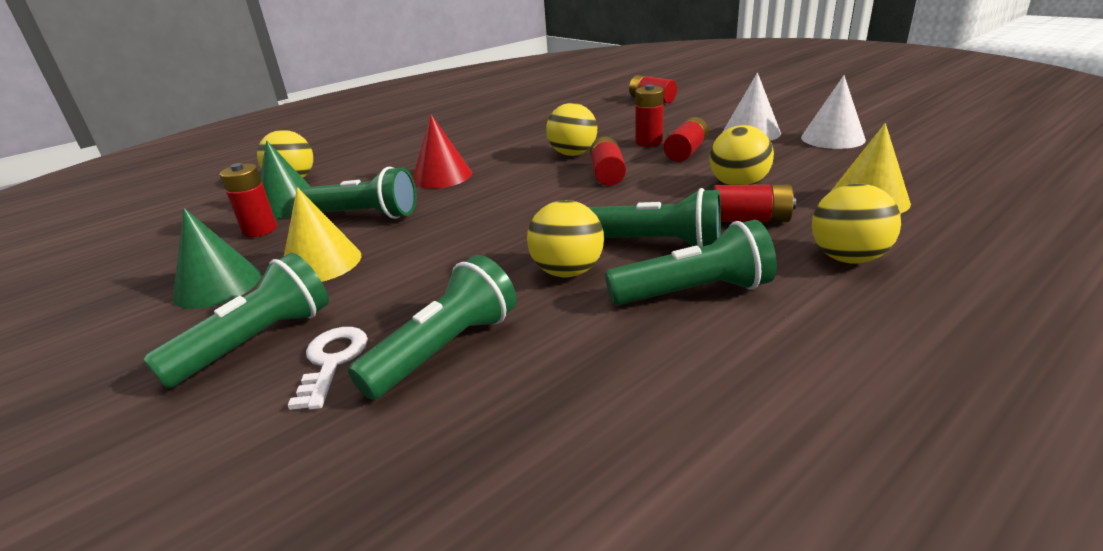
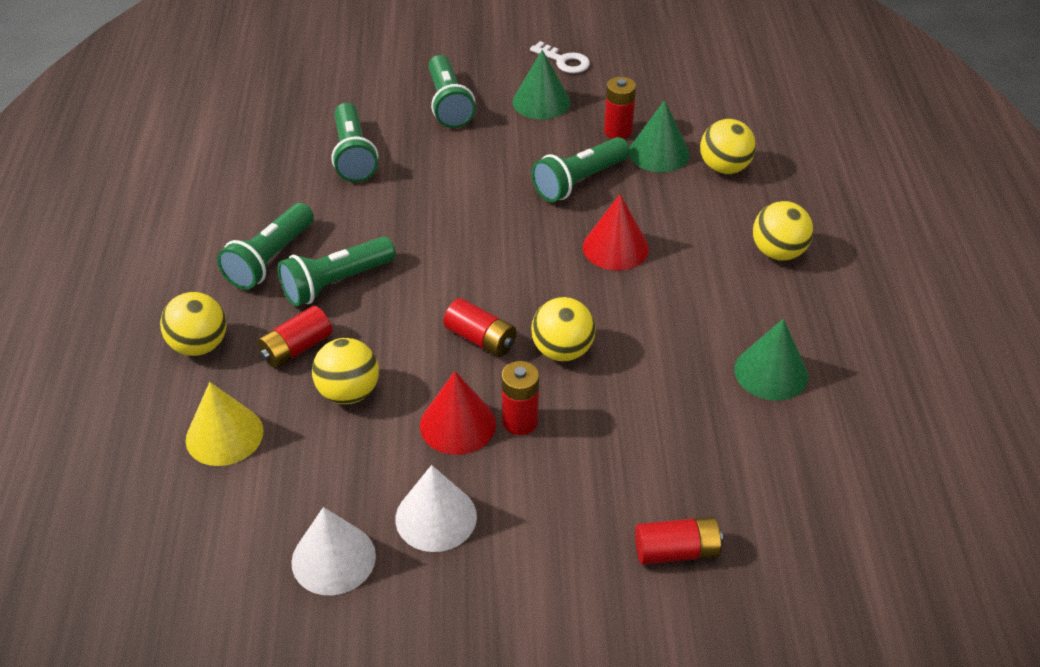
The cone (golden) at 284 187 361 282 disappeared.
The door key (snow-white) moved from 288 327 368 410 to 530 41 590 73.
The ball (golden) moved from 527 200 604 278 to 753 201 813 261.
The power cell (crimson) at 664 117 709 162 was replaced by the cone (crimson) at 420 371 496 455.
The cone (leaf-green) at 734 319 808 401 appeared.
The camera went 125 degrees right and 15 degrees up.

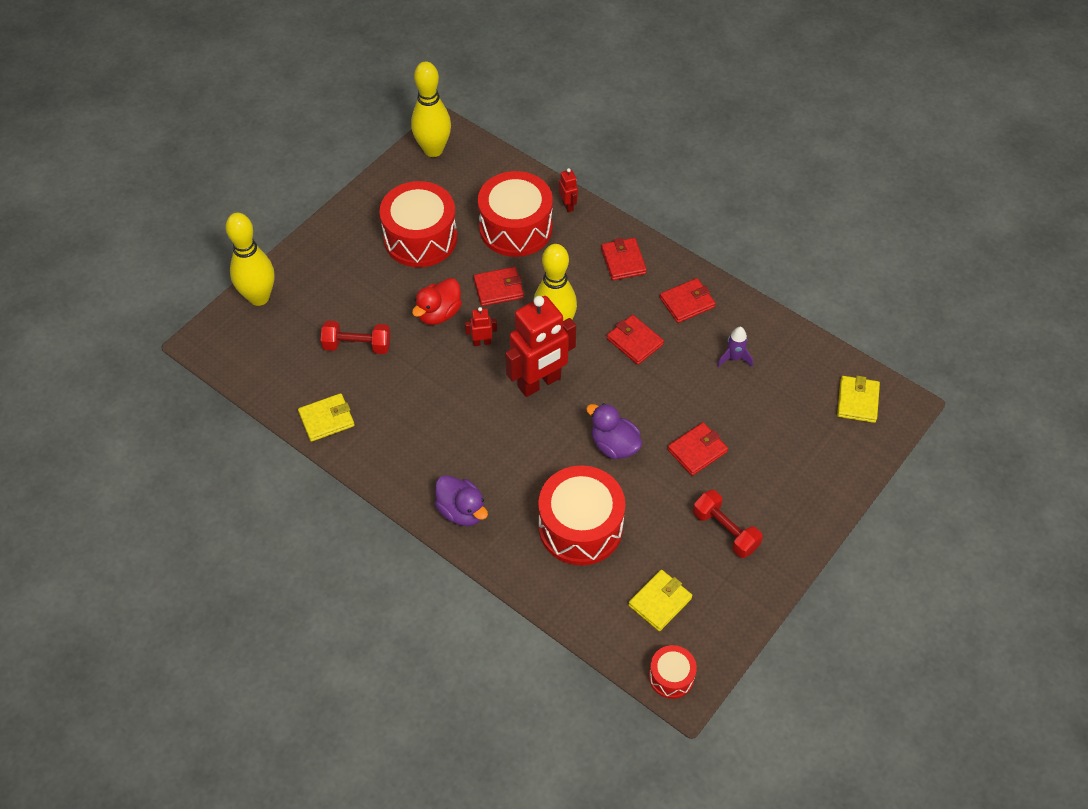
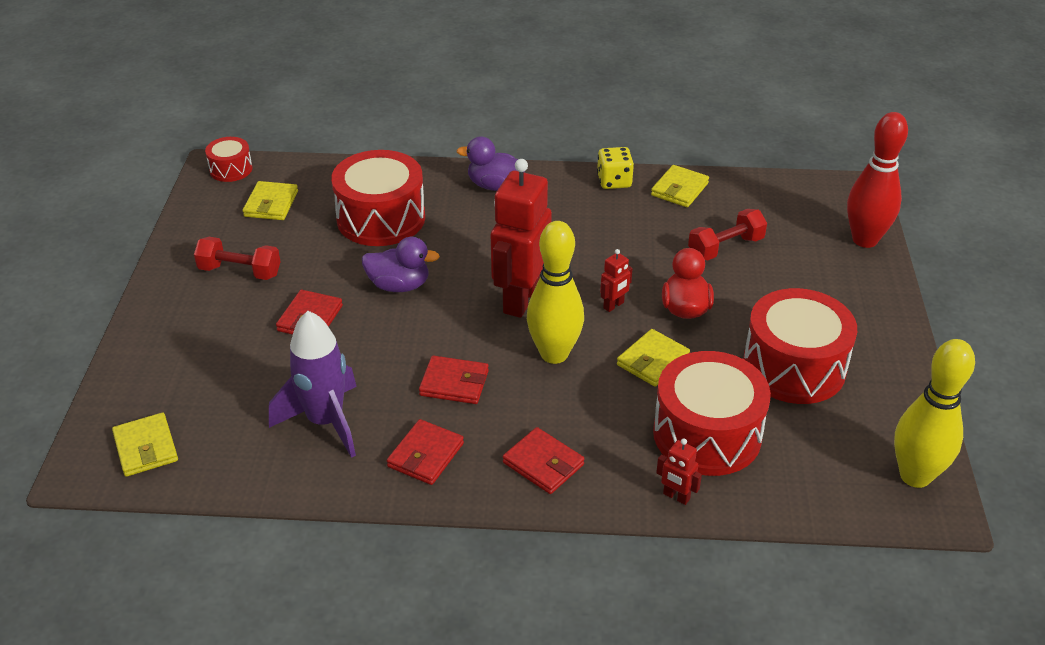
The bowling pin (golden) at 226 213 274 306 became the bowling pin (crimson) at 847 112 908 248.
The billfold (crimson) at 474 267 524 306 became the billfold (golden) at 617 329 690 387.
The rocket (royal purple) at 717 327 753 367 changed to 2.03 times the size.
The dice (golden) at 597 147 634 189 appeared.
The camera went 145 degrees right and 15 degrees down.

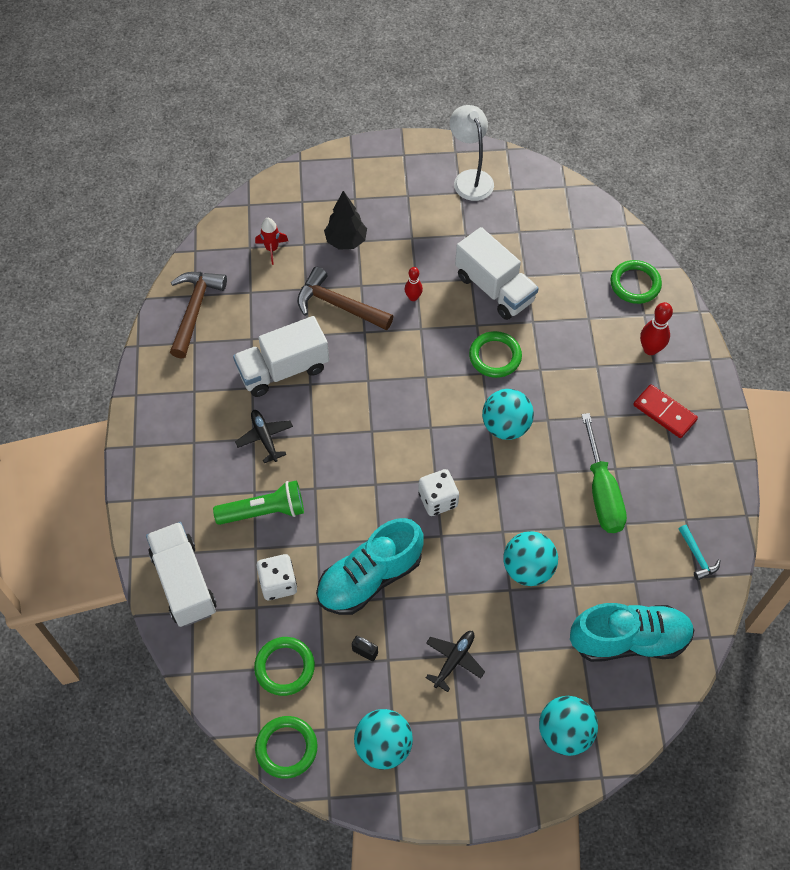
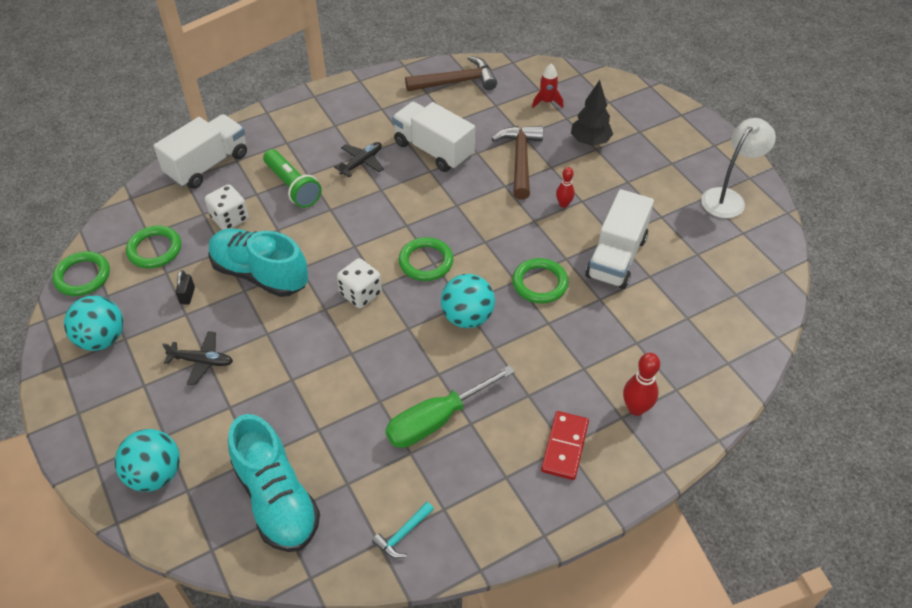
The ball (turquoise) at 503 531 558 586 disappeared.
The ring (leaf-green) moved from 611 260 662 304 to 399 237 453 281.
The camera went 65 degrees right and 10 degrees down.

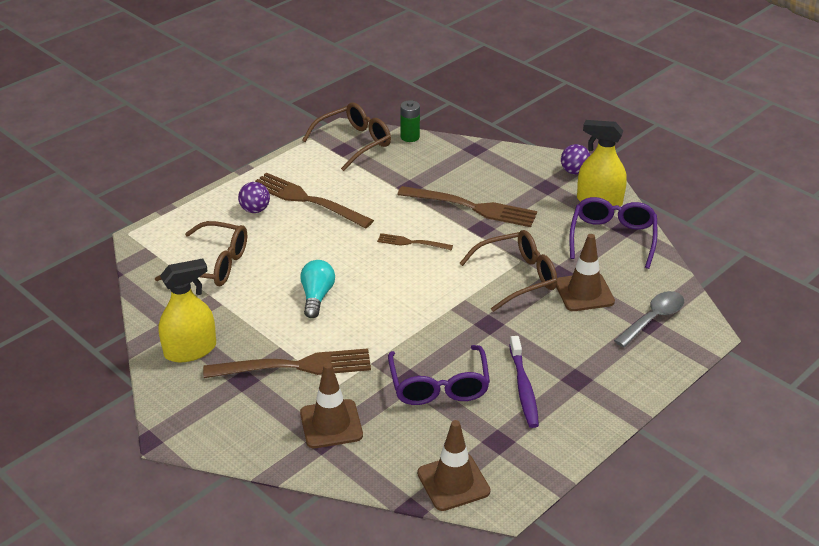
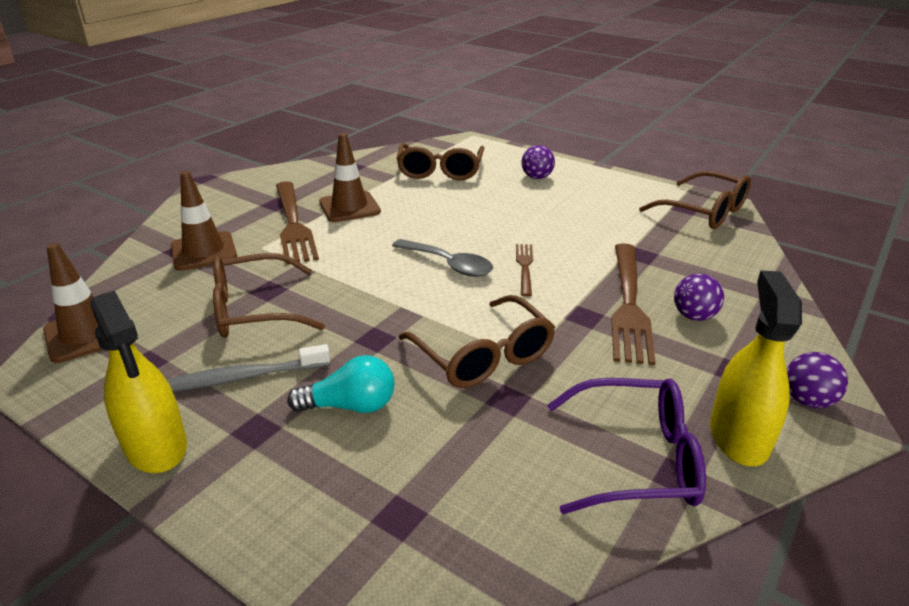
The spray cleaner (golden) moved from 158 258 216 362 to 90 290 187 473.
The dinner fork (brown) at 255 173 374 228 disappeared.
The bulb (turquoise) moved from 300 260 335 318 to 287 355 395 413.
The eyeglasses (royal purple) at 388 345 490 405 became the eyeglasses (brown) at 213 253 325 338.
The power cell (leaf-green) at 400 100 420 142 disappeared.
The dental brush (royal purple) at 509 336 539 428 became the dental brush (gray) at 167 344 330 392.
The traffic cone (brown) moved from 556 234 615 311 to 319 133 381 222.
The tablespoon (gray) moved from 614 291 684 347 to 392 239 493 277.
The ball (royal purple) at 674 274 724 321 appeared.
The camera went 80 degrees right and 5 degrees down.

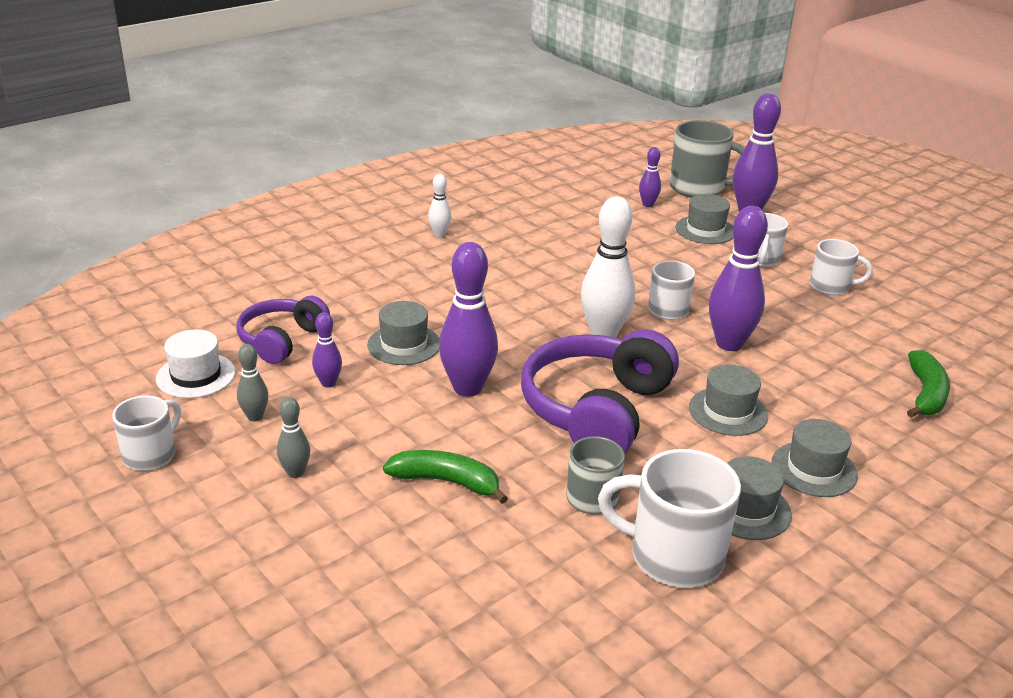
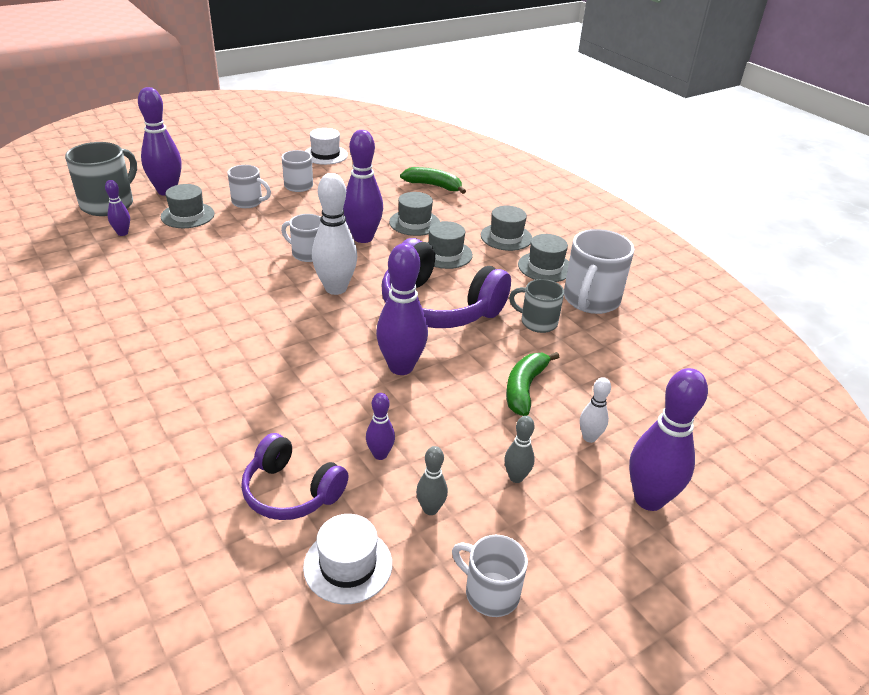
The tall hat (gray) moved from 367 301 440 365 to 389 192 440 236.
The bowling pin (snow-white) moved from 428 174 452 237 to 580 377 611 443.
The tall hat (snow-white) at 305 128 348 165 appeared.
The bowling pin (royal purple) at 629 368 708 511 appeared.
The camera went 85 degrees left and 5 degrees up.

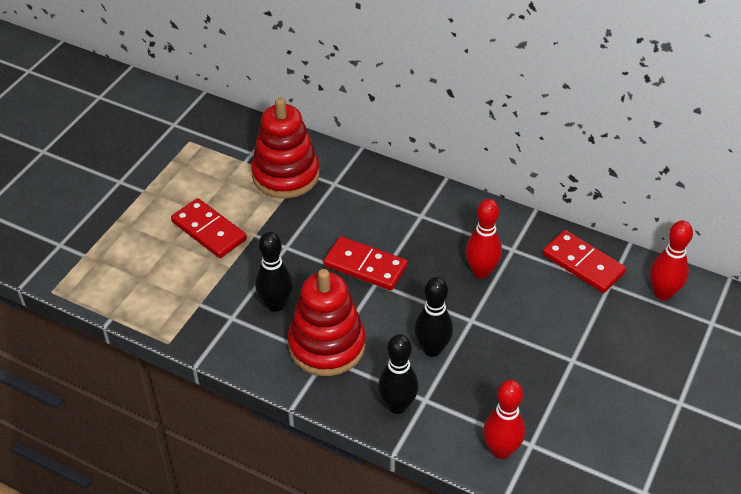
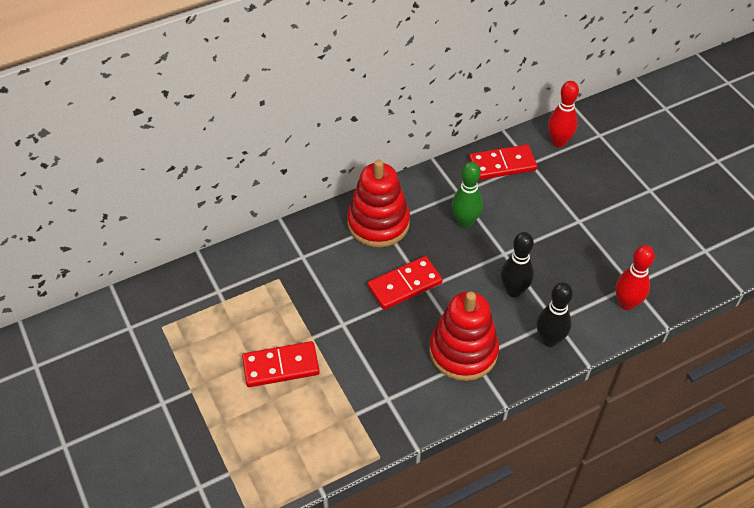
The stacking rings (crimson) moved from 251 98 320 198 to 347 160 410 247.
The bowling pin (ebony) at 255 232 293 312 disappeared.
The bowling pin (crimson) at 465 199 502 278 became the bowling pin (leaf-green) at 452 162 483 228.
The camera went 55 degrees left and 5 degrees up.

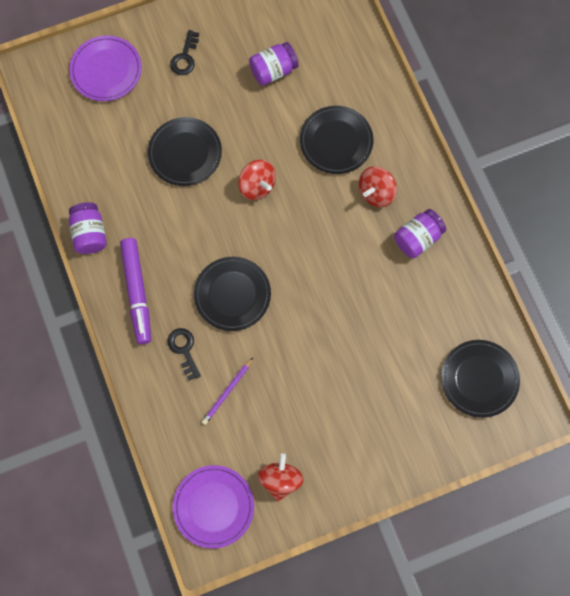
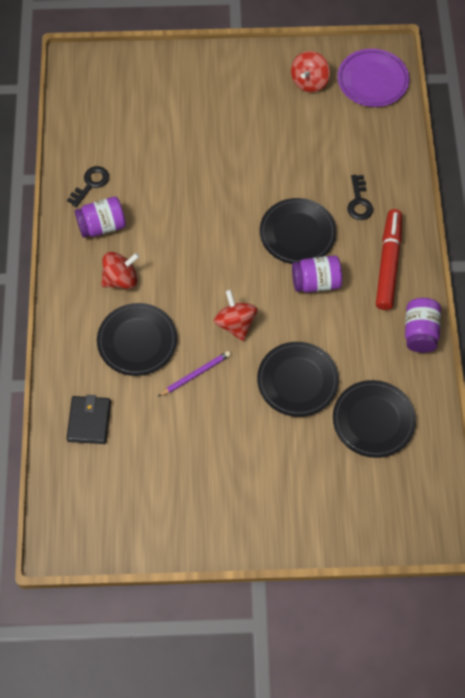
The plate (royal purple) at 69 35 142 101 disappeared.
The felt pen (royal purple) at 120 238 151 344 became the felt pen (crimson) at 376 209 402 310.
The door key (ebony) moved from 170 30 199 75 to 67 166 109 207.
The pencil (royal purple) moved from 202 358 253 425 to 158 351 231 397.
The jam jar (royal purple) moved from 249 42 299 86 to 292 255 342 293.
The plate (ebony) moved from 441 340 520 418 to 333 380 416 458.
The billfold (ebony) at 66 395 111 444 appeared.
The camera went 160 degrees left and 10 degrees down.

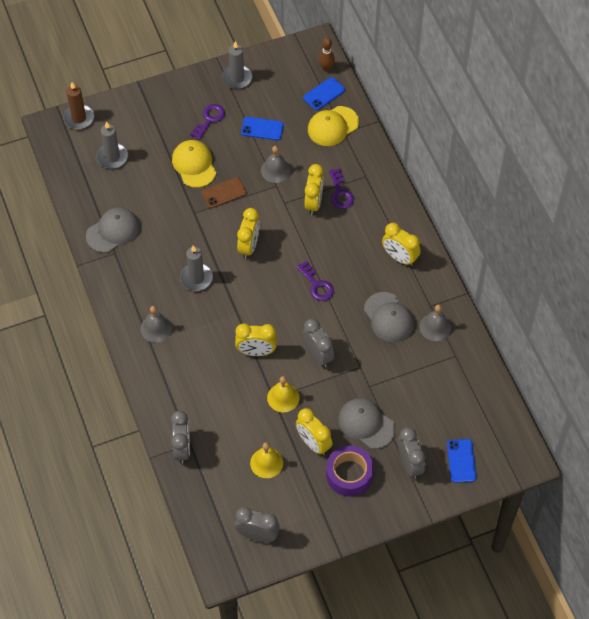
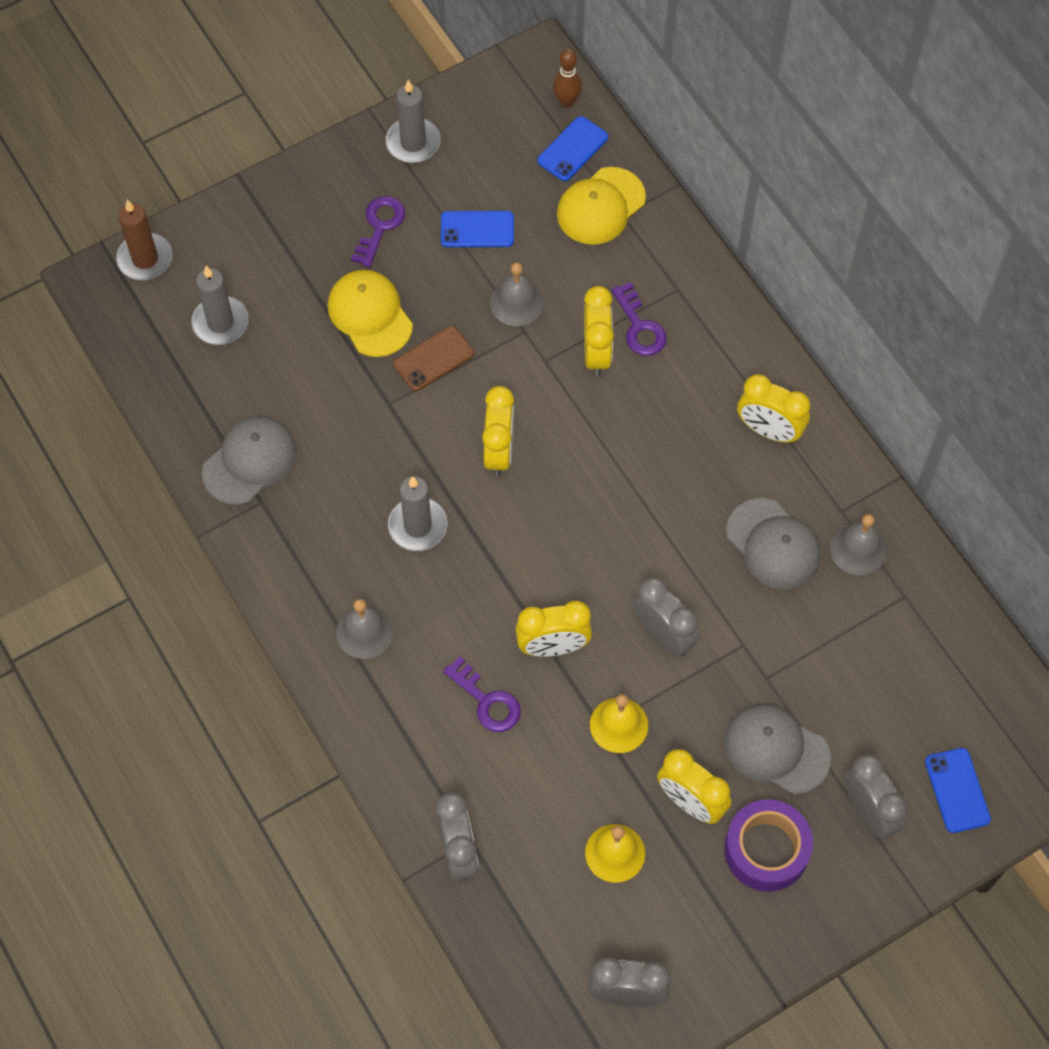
The door key (royal purple) moved from 297 261 334 301 to 443 656 521 732.
The camera went 10 degrees left and 5 degrees up.

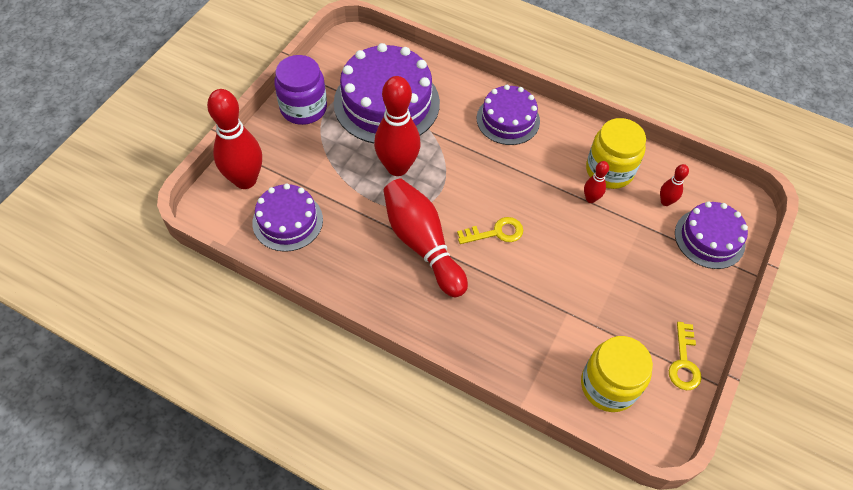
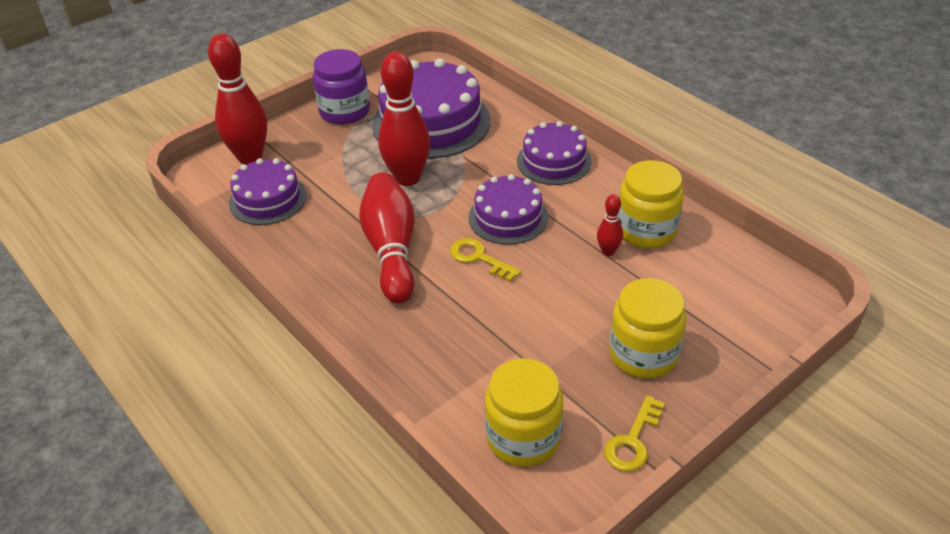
The door key (golden) at 457 217 523 244 turned 150 degrees counterclockwise.
The bowling pin (crimson) at 660 164 689 206 disappeared.
The layer cake (royal purple) moved from 675 202 748 269 to 469 174 548 245.
The jam jar (golden) at 609 278 686 379 appeared.
The camera went 25 degrees right and 15 degrees down.

